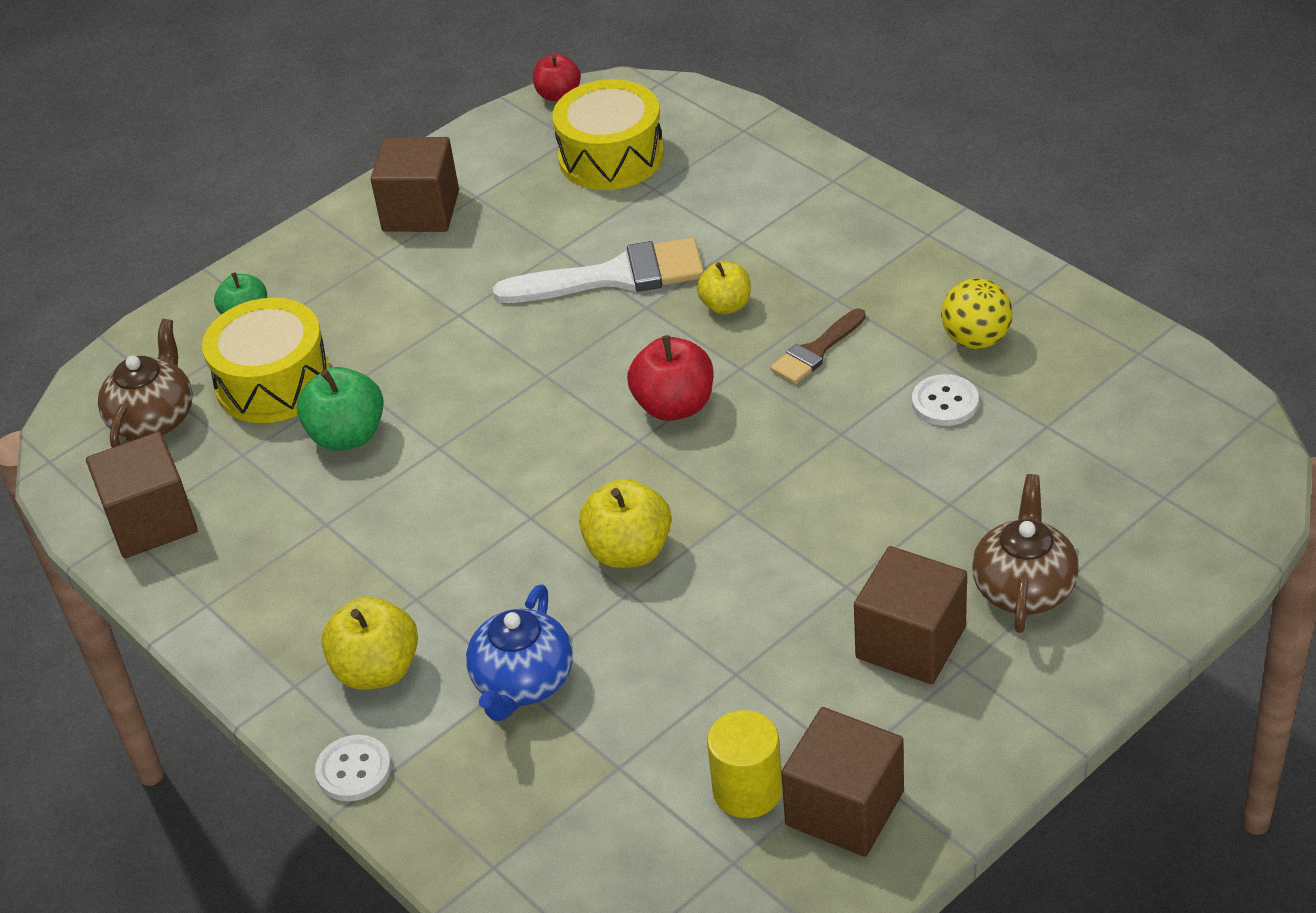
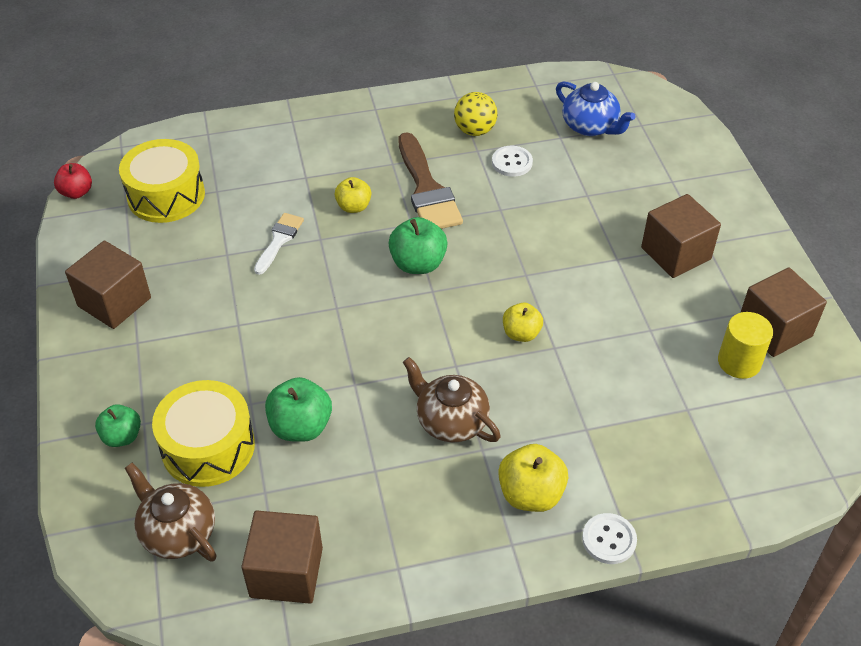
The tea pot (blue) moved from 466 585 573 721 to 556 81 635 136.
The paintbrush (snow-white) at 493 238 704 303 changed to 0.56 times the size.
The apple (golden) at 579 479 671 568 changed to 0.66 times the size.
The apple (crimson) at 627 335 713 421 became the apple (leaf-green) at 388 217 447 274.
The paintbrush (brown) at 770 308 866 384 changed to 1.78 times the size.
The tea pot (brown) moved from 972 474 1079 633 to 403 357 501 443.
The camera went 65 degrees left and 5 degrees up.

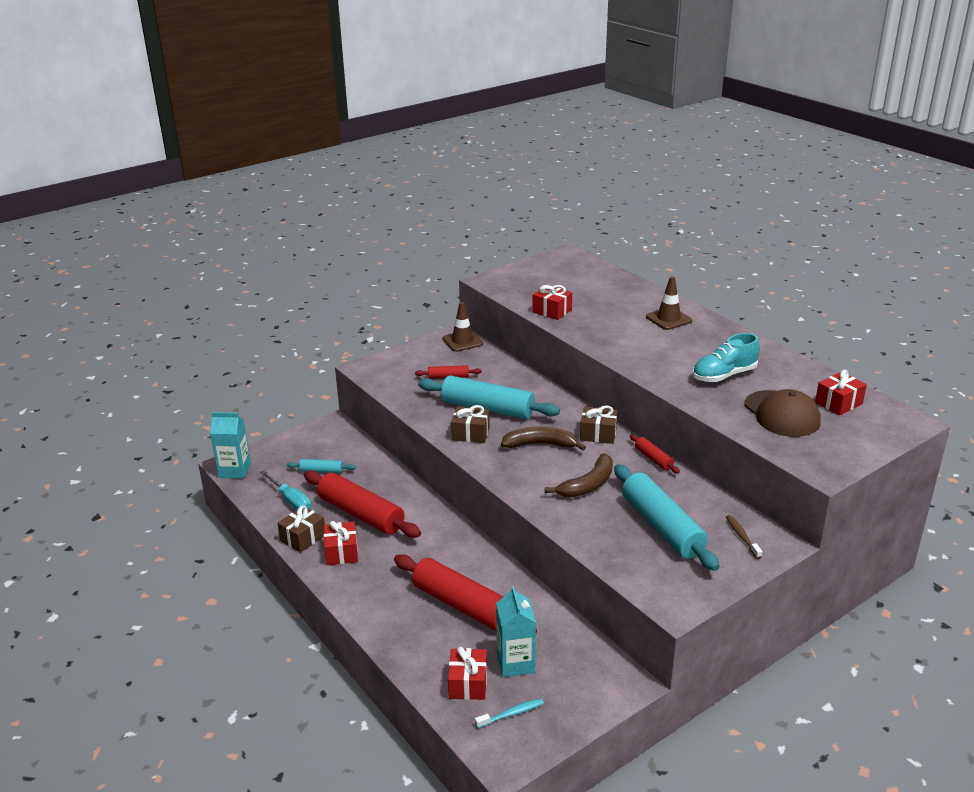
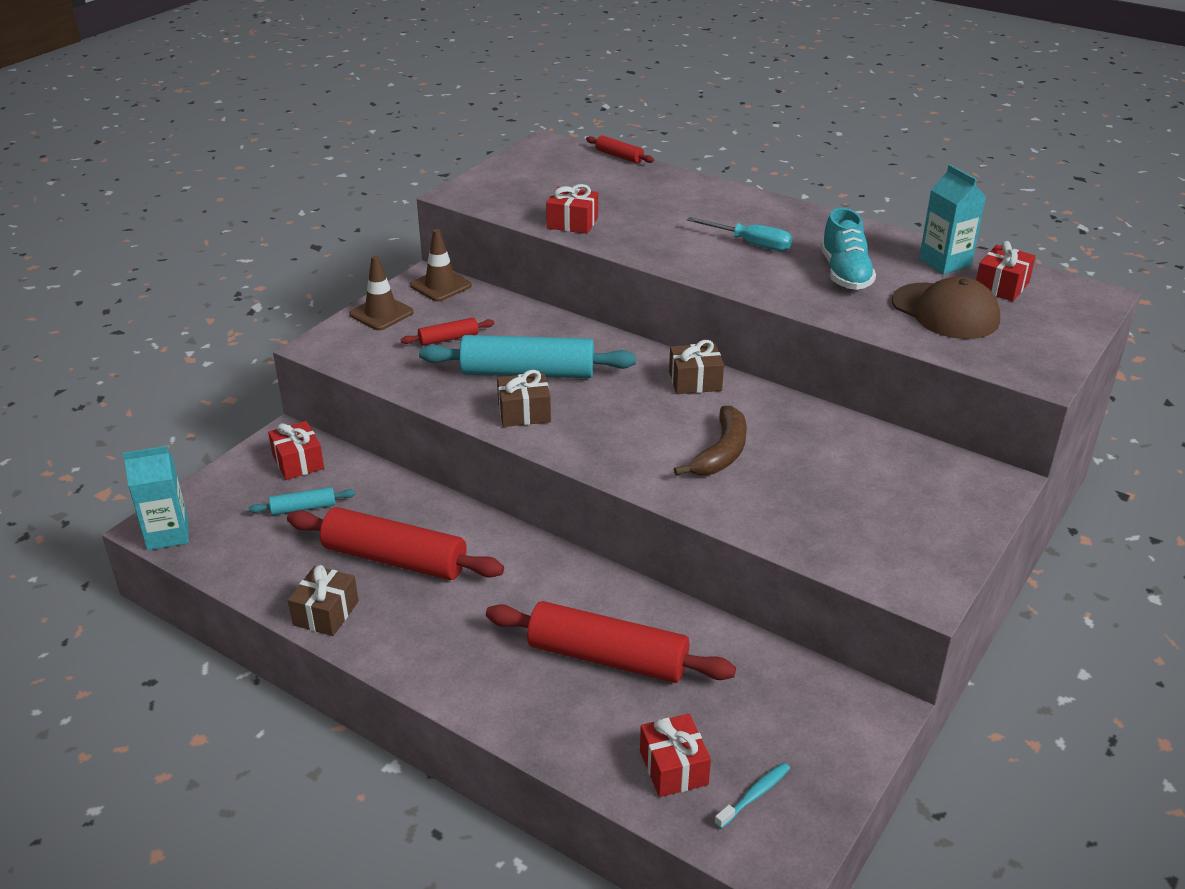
The flat screwdriver (turquoise) moved from 260 470 312 510 to 687 217 792 251.
The present (crimson) moved from 324 521 358 565 to 268 421 324 480.
The milk carton (turquoise) moved from 496 586 536 677 to 919 165 986 275.
The banana fruit (brown) at 501 426 586 450 disappeared.
The pastry roller (turquoise) at 614 464 720 571 disappeared.
The pastry roller (crimson) moved from 630 434 680 474 to 586 135 654 163.
The traffic cone (brown) moved from 646 276 692 330 to 349 255 414 331.
The sneaker (turquoise) at 692 333 760 382 turned 45 degrees counterclockwise.
The dental brush (brown) at 726 515 763 559 disappeared.
The camera went 20 degrees left and 5 degrees up.

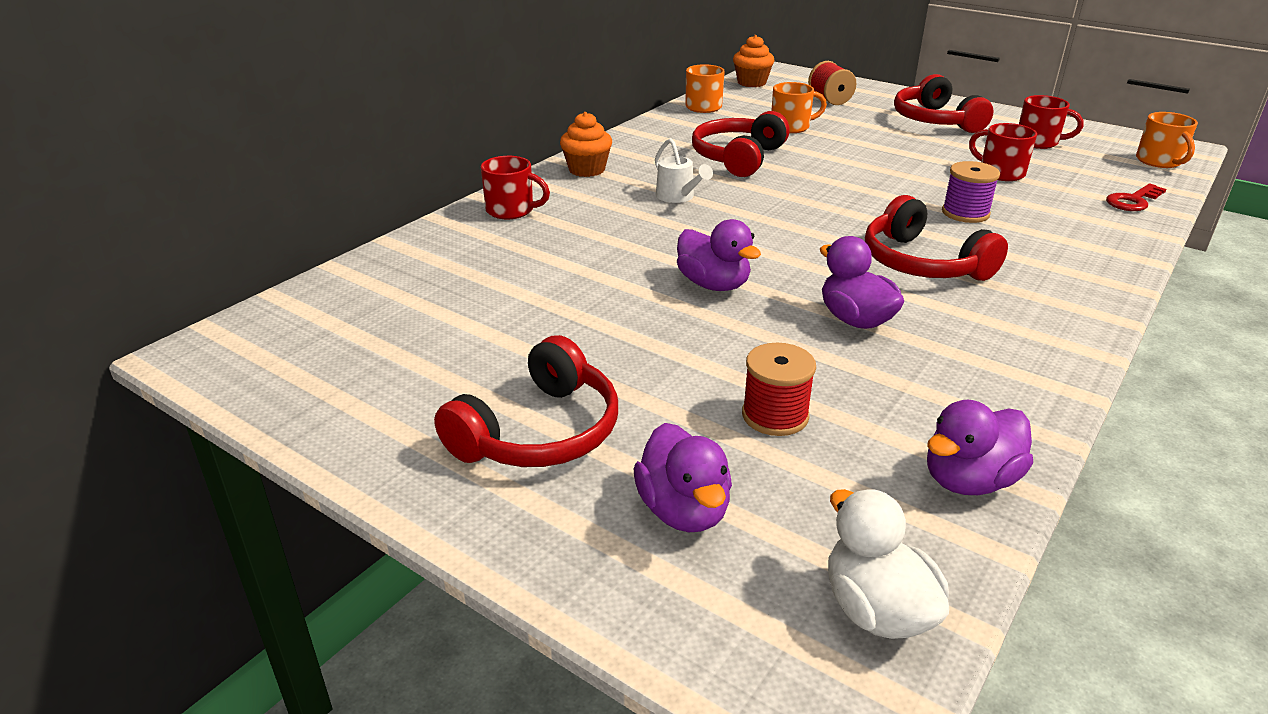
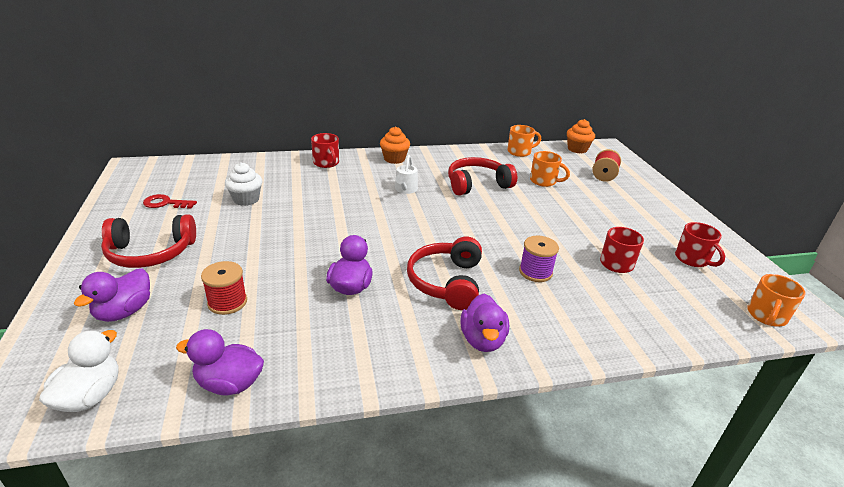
The rubber duck (royal purple) moved from 677 219 761 291 to 461 294 509 352.
The over-ear headphones (crimson) at 894 74 994 133 disappeared.
The door key (crimson) moved from 1106 184 1167 211 to 143 194 197 209.
The fairy cake (snow-white) at 225 162 262 206 appeared.
The camera went 40 degrees right and 0 degrees up.

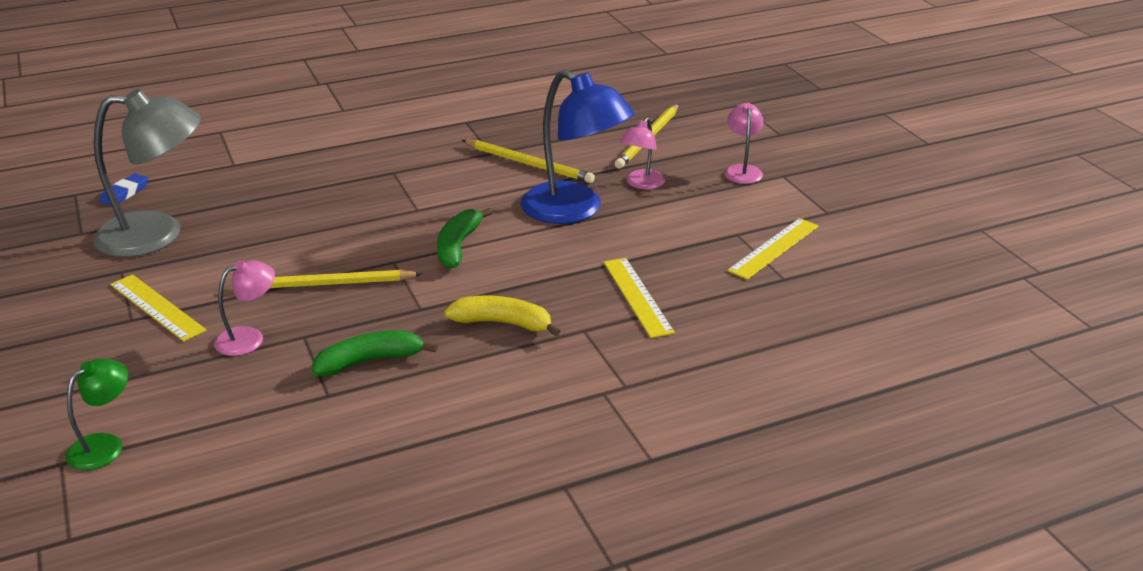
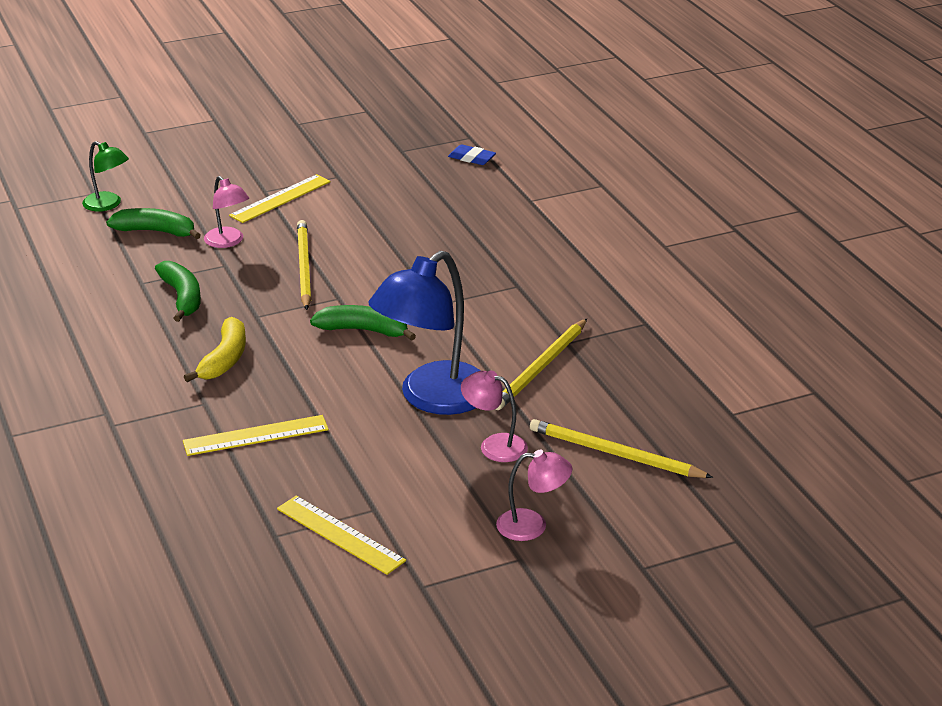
The lamp (gray) at 93 89 201 257 disappeared.
The banana fruit (leaf-green) at 106 208 201 239 appeared.
The camera went 90 degrees right and 0 degrees up.

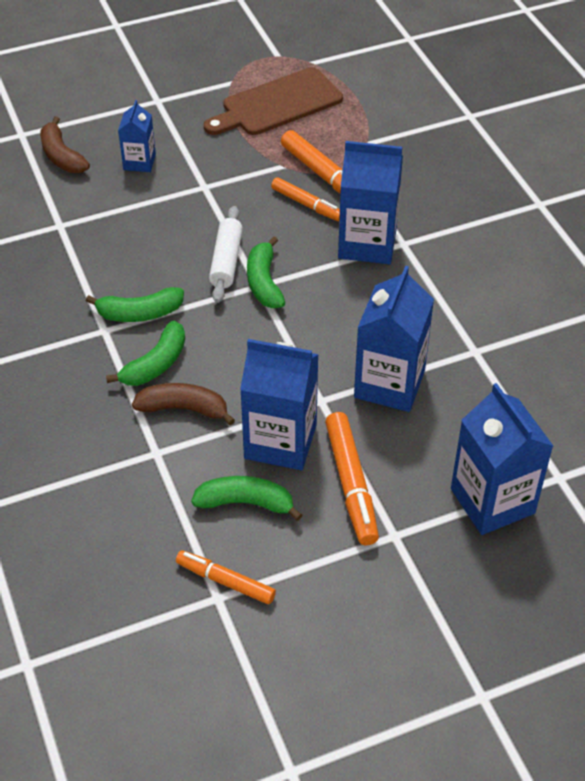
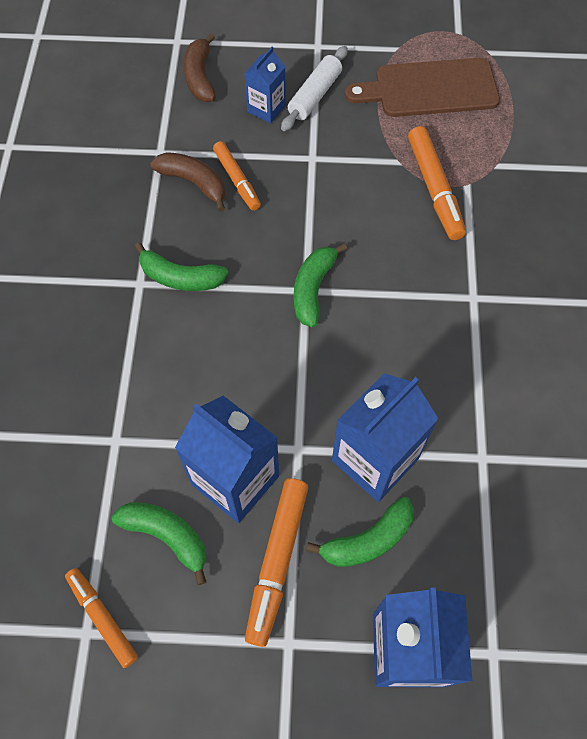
The banana fruit (leaf-green) moved from 106 321 185 386 to 306 497 414 567.
The banana fruit (brown) moved from 132 383 235 426 to 150 152 225 211.
The pastry roller (snow-white) moved from 209 206 243 303 to 281 46 348 131.
The felt pen (bright orange) moved from 271 177 340 221 to 213 141 261 211.
The milk carton (blue) at 338 141 403 264 disappeared.
The camera went 25 degrees right and 15 degrees up.

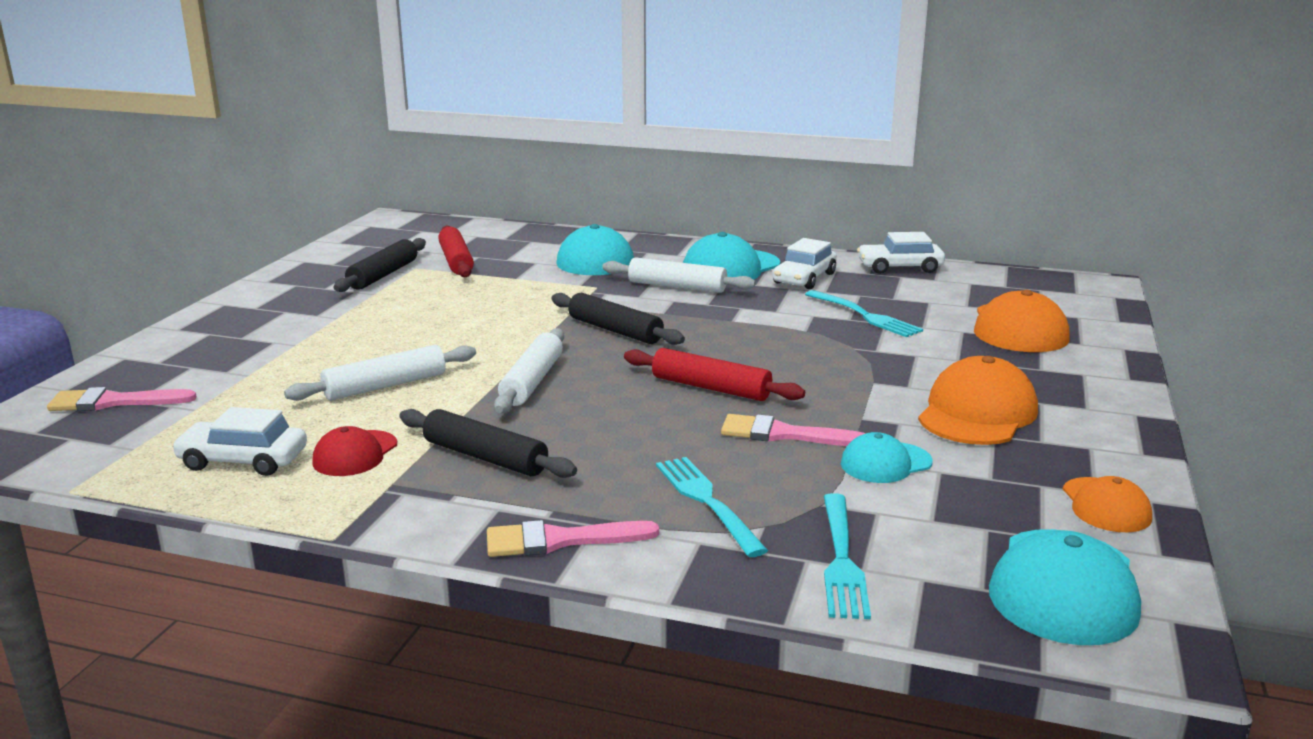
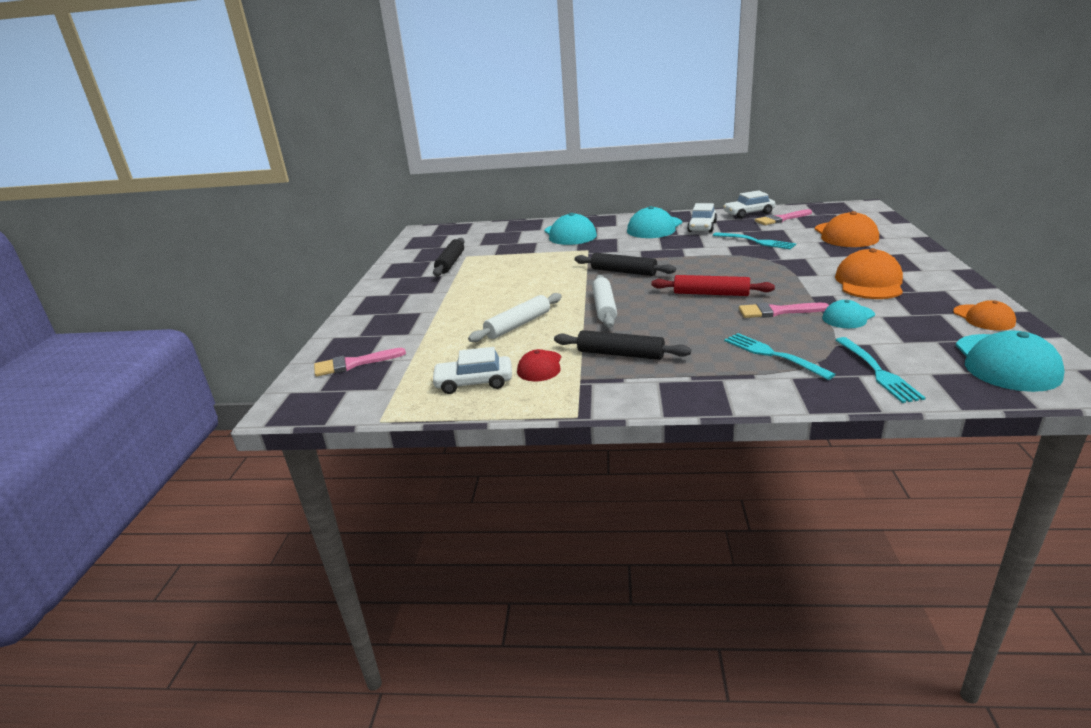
The pastry roller (crimson) at 438 226 474 277 disappeared.
The paintbrush (pink) moved from 487 520 659 557 to 755 209 812 225.
The pastry roller (snow-white) at 602 257 756 293 disappeared.
The camera went 10 degrees left and 5 degrees up.

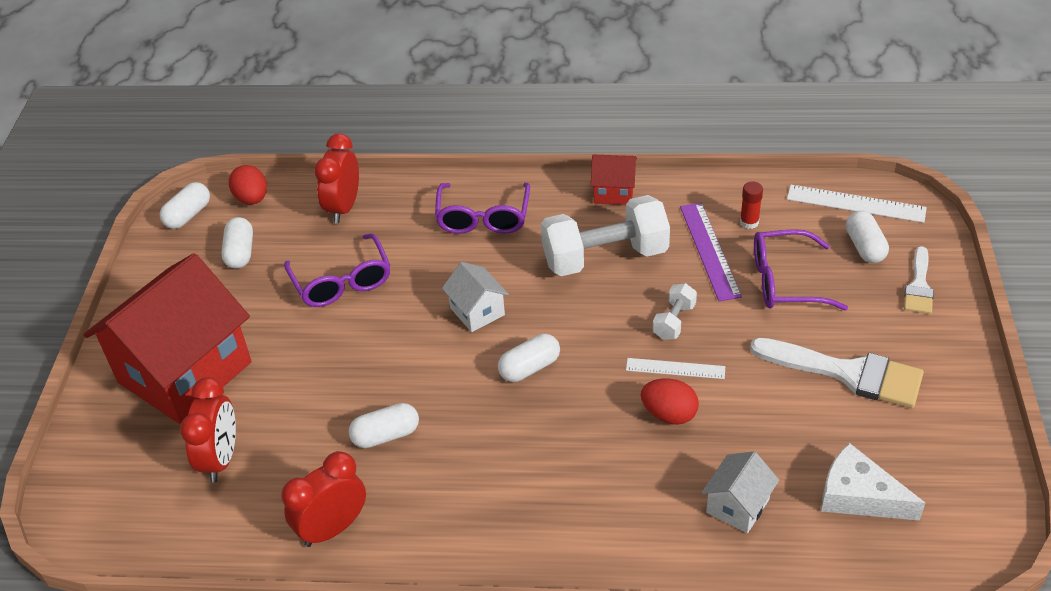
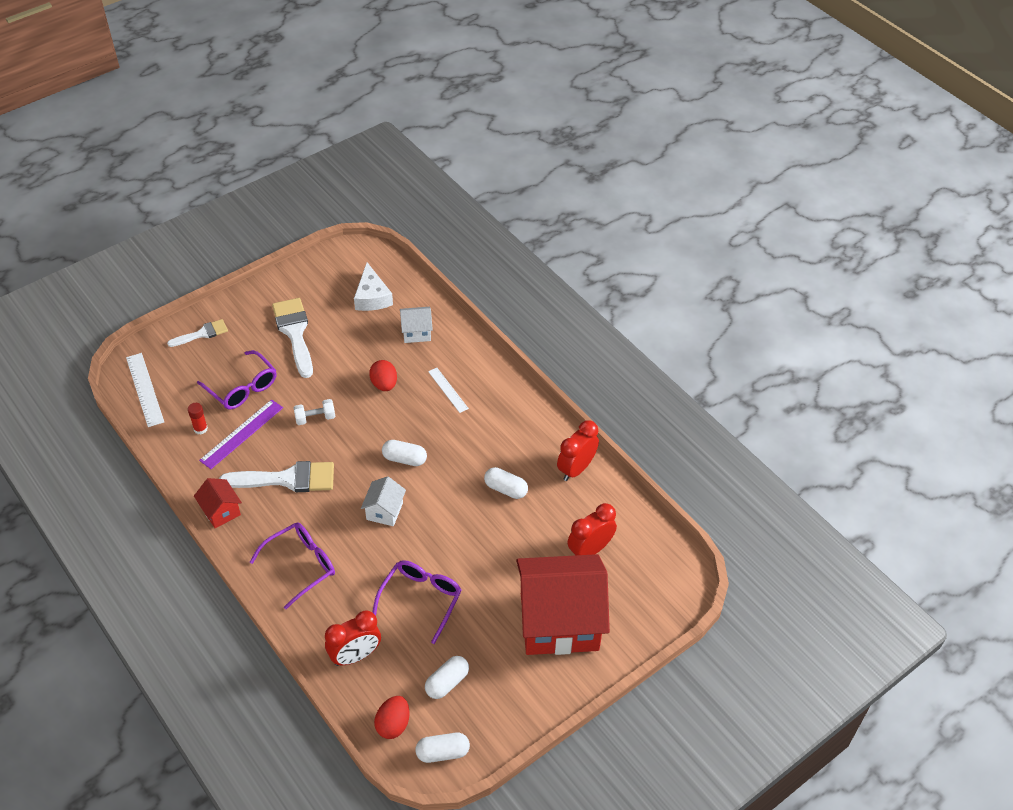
The alarm clock (crimson) at 281 451 366 547 turned 120 degrees clockwise.
The free weight (snow-white) at 541 195 670 276 was replaced by the paintbrush (snow-white) at 220 461 334 492.
The straightedge (snow-white) moved from 626 358 725 379 to 428 368 469 413.
The pill shape (snow-white) at 846 211 889 263 disappeared.
The camera went 135 degrees left and 5 degrees up.

